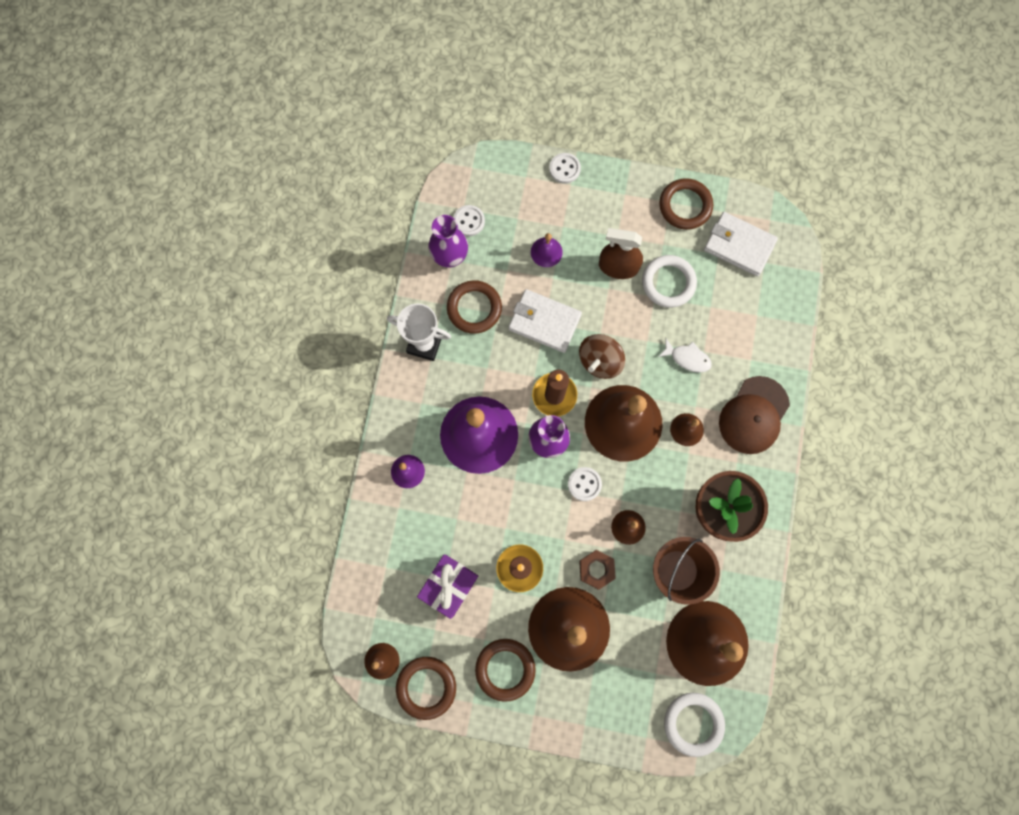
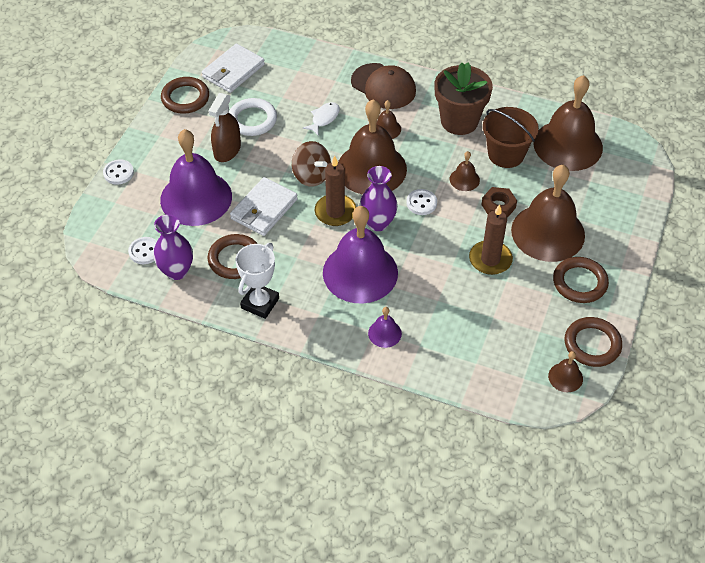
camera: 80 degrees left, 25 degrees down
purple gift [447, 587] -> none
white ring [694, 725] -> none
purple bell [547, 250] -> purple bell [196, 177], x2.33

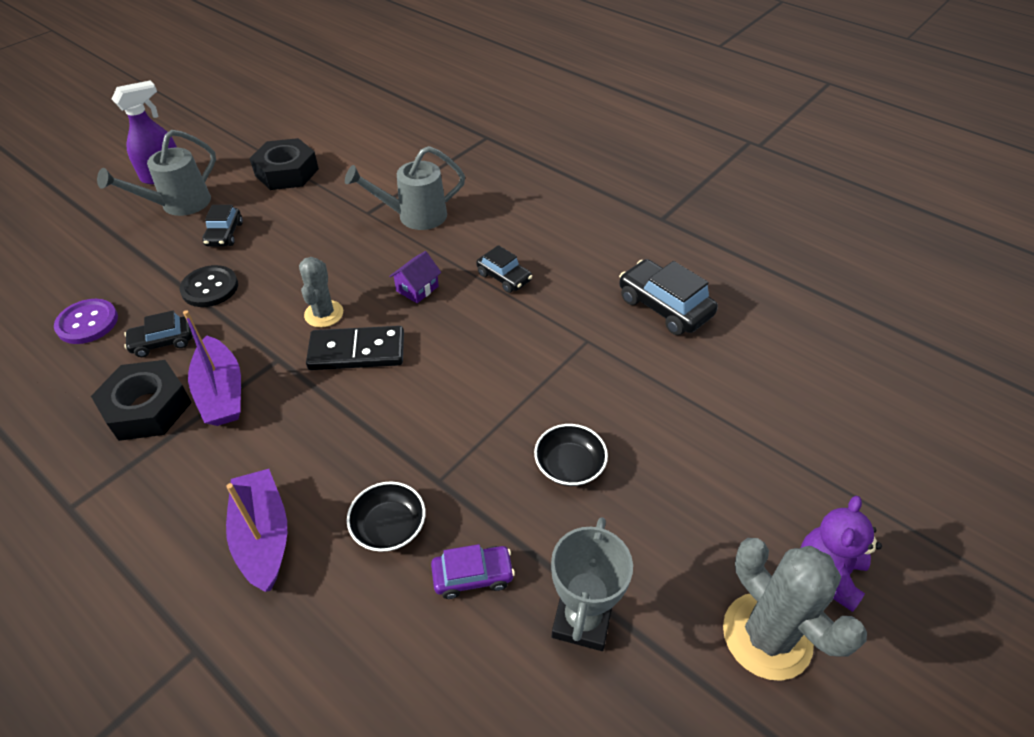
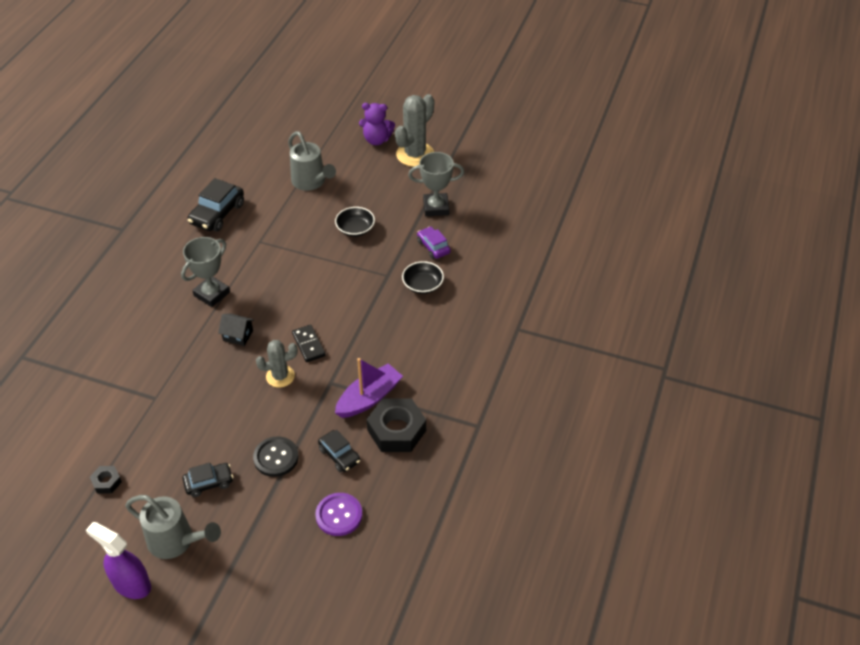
camera: 110 degrees left, 0 degrees up
purple boat [256, 530] -> none
grey watering can [405, 188] -> grey watering can [312, 161], relocated
black car [504, 269] -> grey trophy [205, 272]
purple house [415, 277] -> black house [236, 329]
black nut [284, 164] -> black nut [106, 480], x0.49
black domino [355, 348] -> black domino [309, 343], x0.66

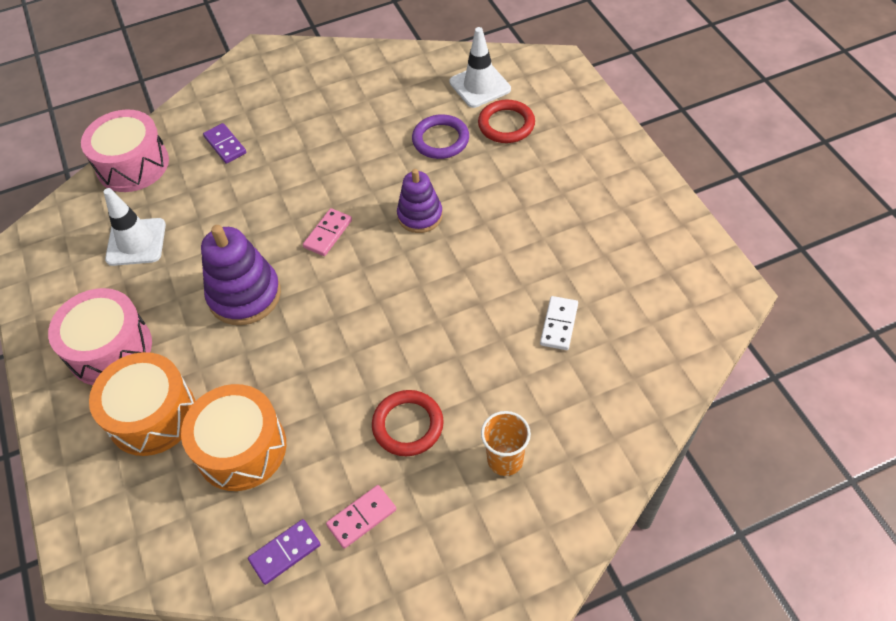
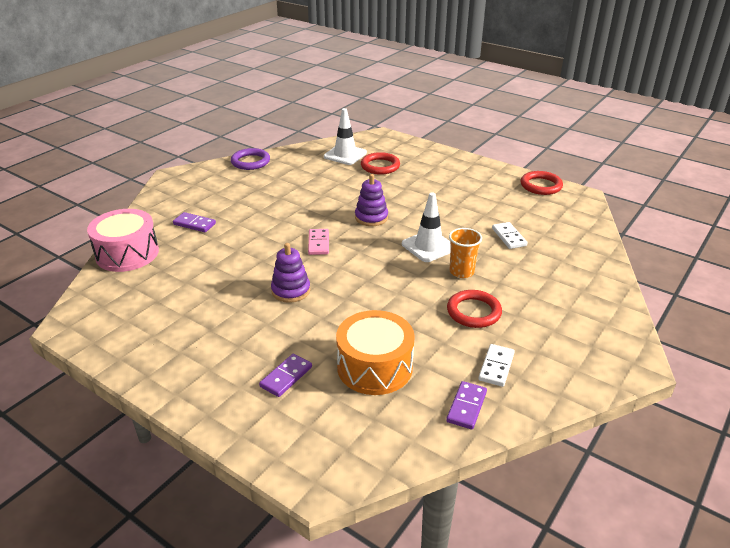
camera: 35 degrees left, 20 degrees down
pink drum [100, 336] -> none
none -> red ring [542, 183]
white traffic cone [135, 227] -> white traffic cone [426, 227], relocated
purple ring [440, 136] -> purple ring [250, 159], relocated
orange cup [506, 443] -> orange cup [465, 253], relocated
orange drum [142, 404] -> purple domino [285, 375]
pink domino [361, 517] -> white domino [496, 365]
purple stacking toy [241, 275] -> purple stacking toy [290, 273], x0.65

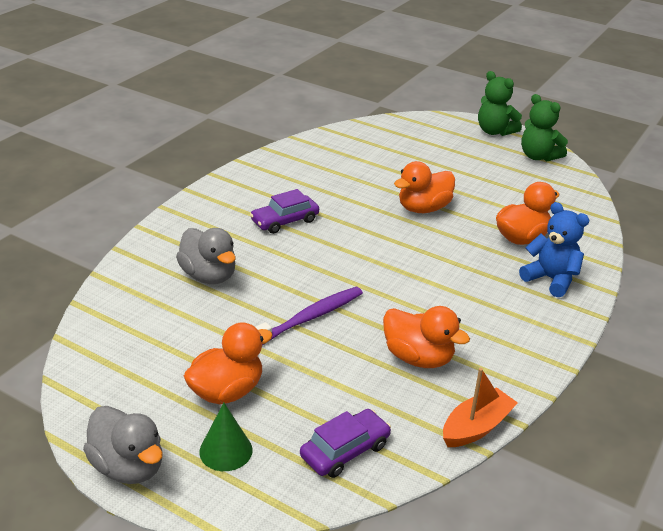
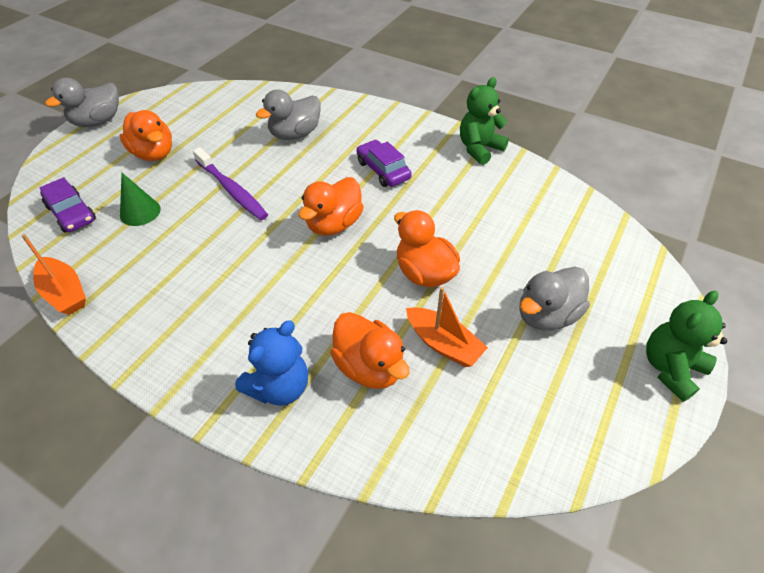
camera: 90 degrees right, 15 degrees up
none -> orange boat [447, 327]
none -> grey duck [554, 299]
green cone [225, 437] -> green cone [140, 199], relocated
orange duck [426, 337] -> orange duck [331, 206], relocated
green teddy bear [544, 128] -> green teddy bear [484, 121], relocated

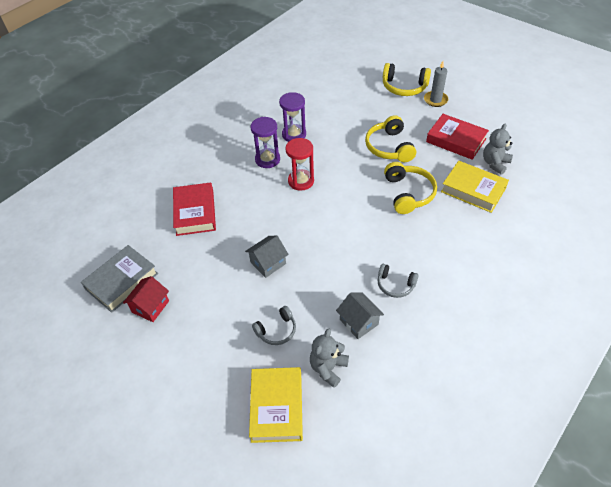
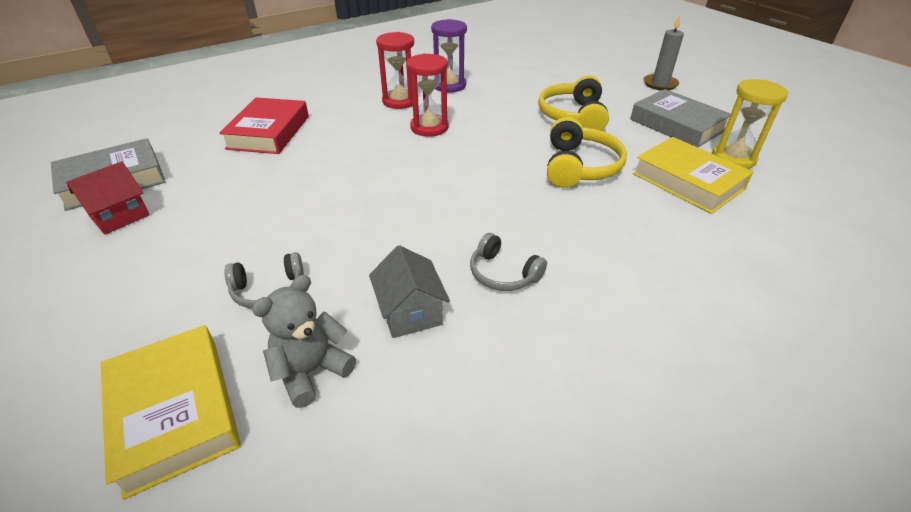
camera: 15 degrees right, 10 degrees down
grey house [267, 257] -> none
yellow headphones [407, 79] -> none
grey teddy bear [498, 149] -> yellow hourglass [750, 124]
purple hourglass [265, 142] -> red hourglass [395, 70]
red book [457, 137] -> grey book [680, 118]
yellow book [276, 405] -> yellow book [171, 412], 45 degrees counterclockwise

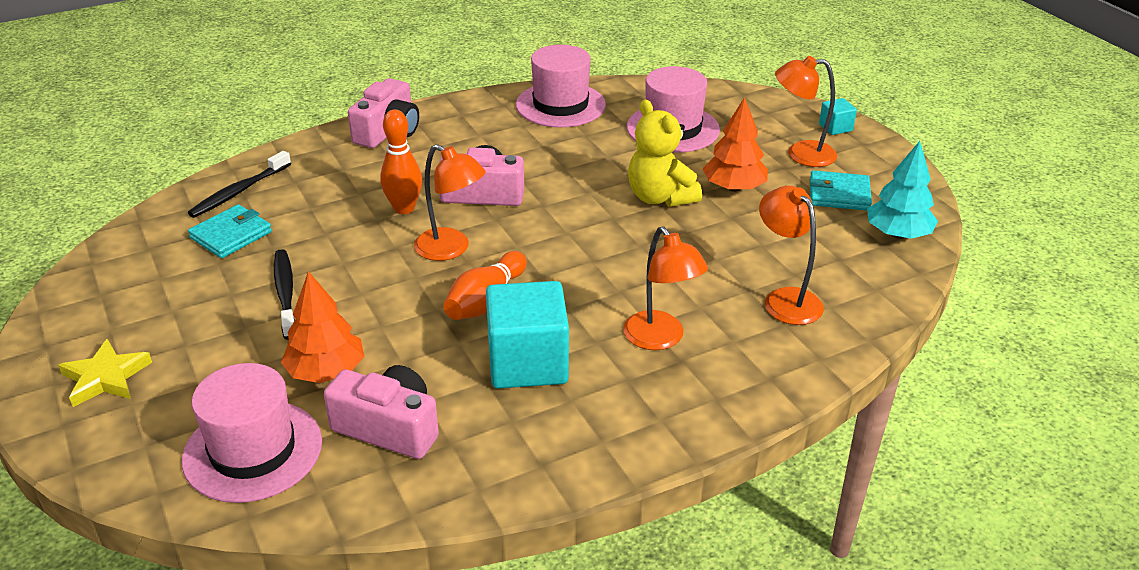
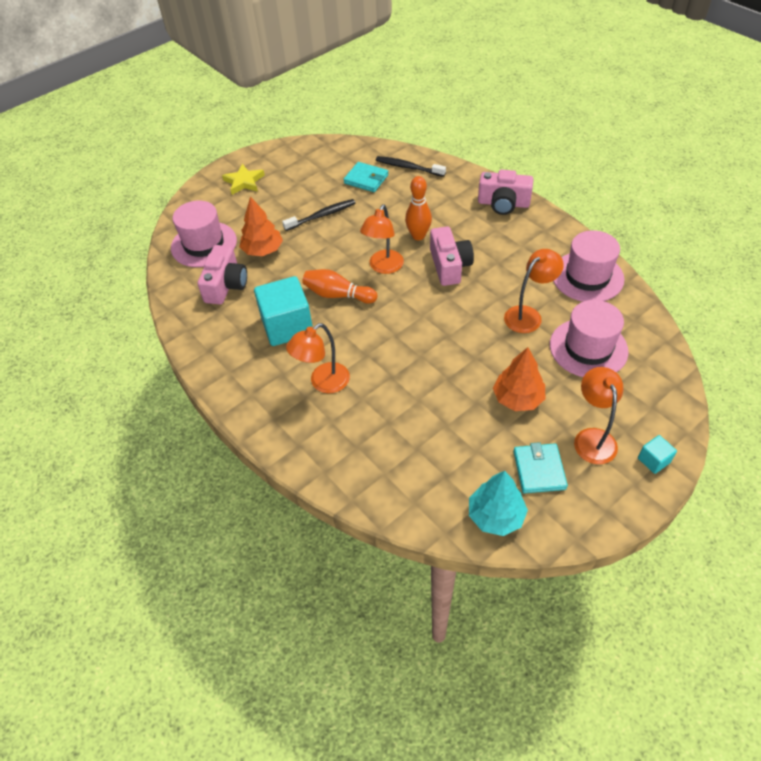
camera: 80 degrees right, 15 degrees up
yellow teddy bear [665, 153] -> none
orange lamp [791, 255] -> orange lamp [534, 291], relocated

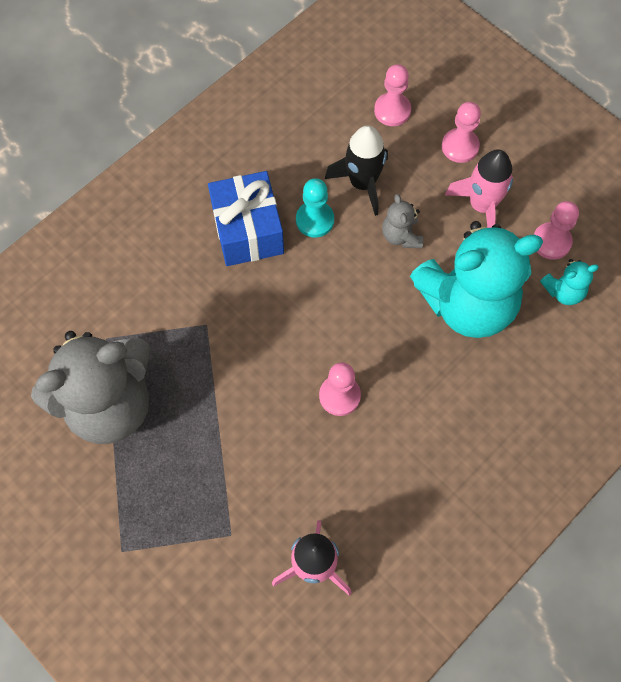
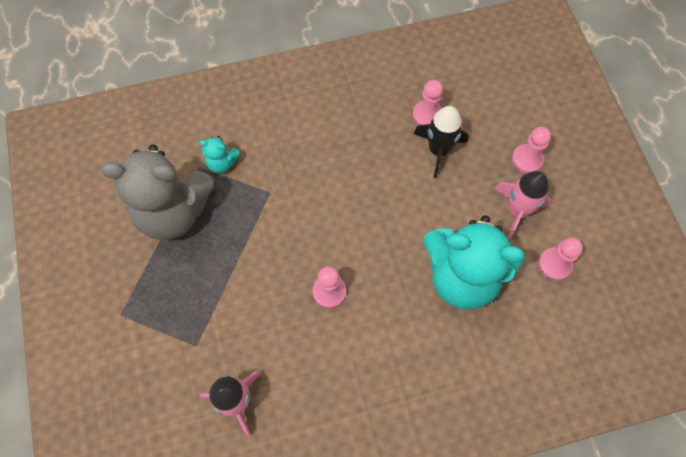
camera: 30 degrees right, 0 degrees up
blue gift [246, 218] -> none
turquoise pawn [315, 208] -> none
grey teddy bear [402, 221] -> none
pink pawn [392, 95] -> pink pawn [428, 102], relocated
turquoise teddy bear [569, 282] -> turquoise teddy bear [219, 154], relocated

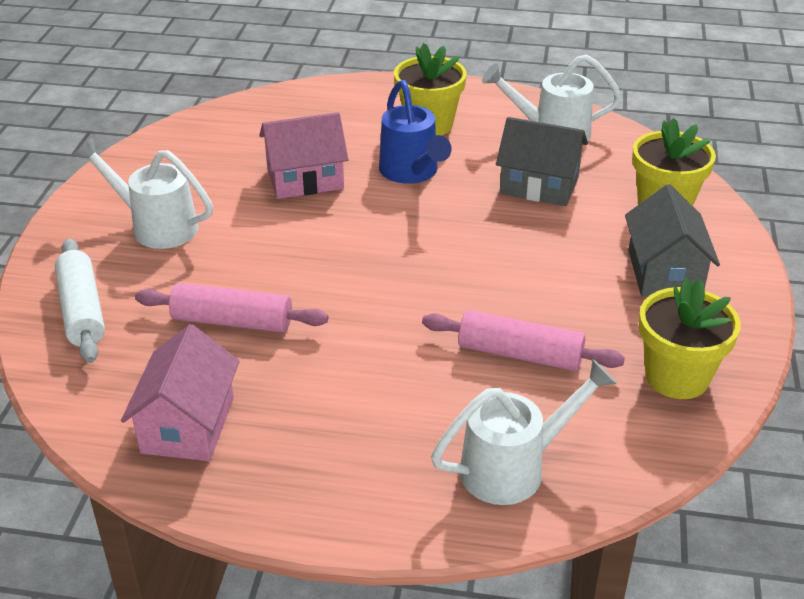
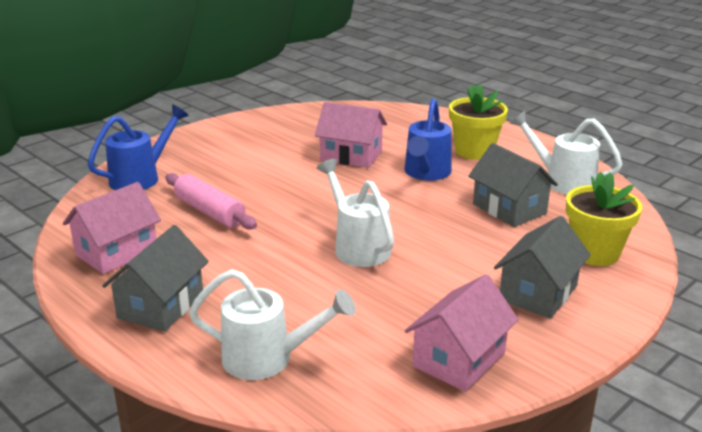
camera: 35 degrees right, 10 degrees down
pink rolling pin [523, 340] -> none
none -> grey house [155, 278]
white watering can [143, 193] -> white watering can [355, 213], relocated
white rolling pin [80, 301] -> blue watering can [138, 147]
yellow flower pot [690, 338] -> pink house [462, 333]

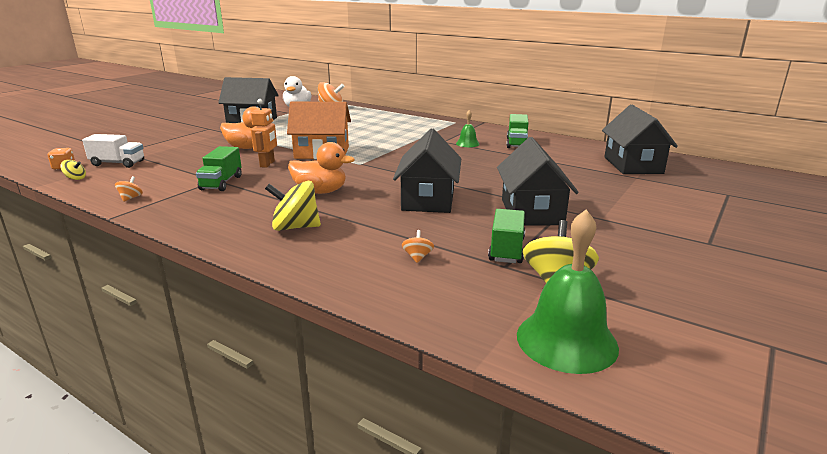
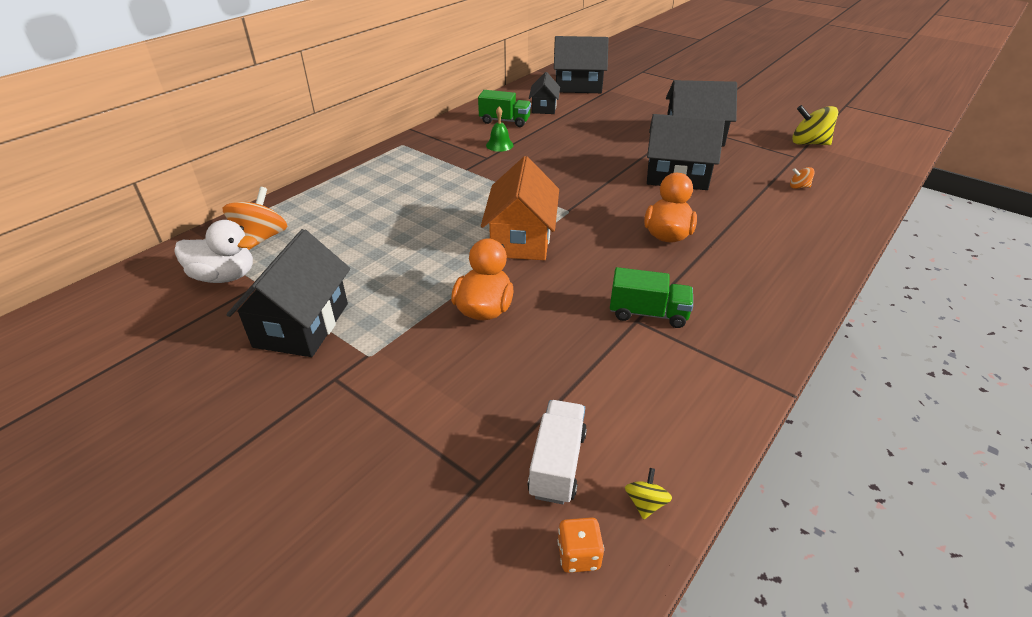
camera: 85 degrees left, 15 degrees up
orange spinning top [129, 189] -> none
orange robot [264, 133] -> none
yellow spinning top [293, 206] -> none
green truck [506, 236] -> none
green bell [568, 291] -> none
none -> black house [544, 93]

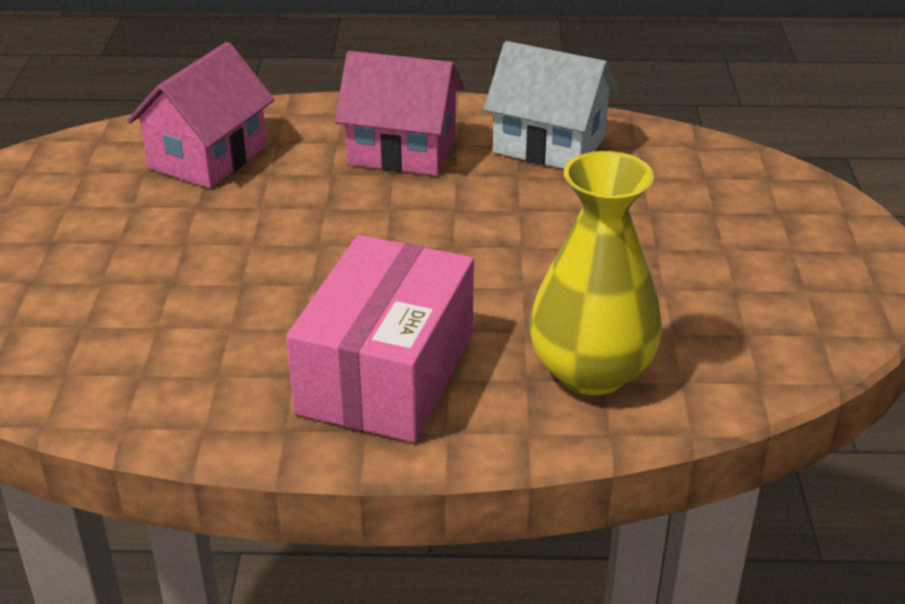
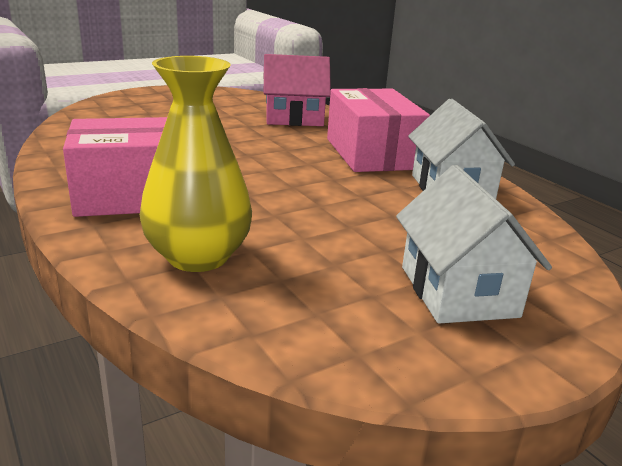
camera: 55 degrees right, 10 degrees down
none -> white house [474, 244]
pink house [399, 113] -> pink box [378, 130]

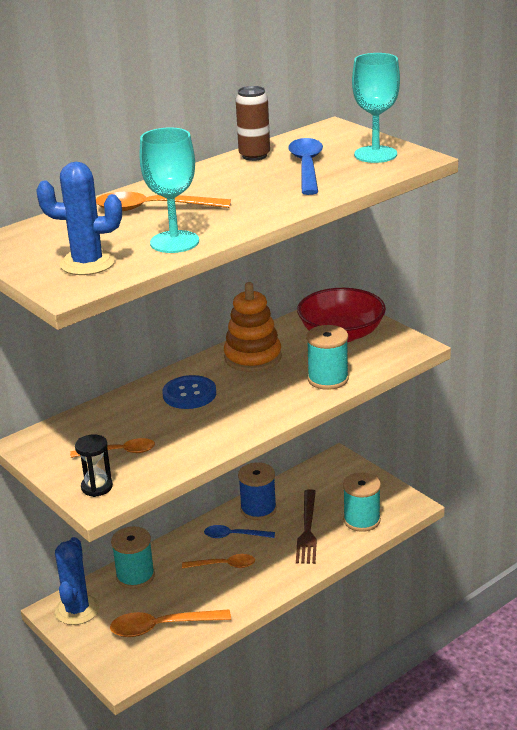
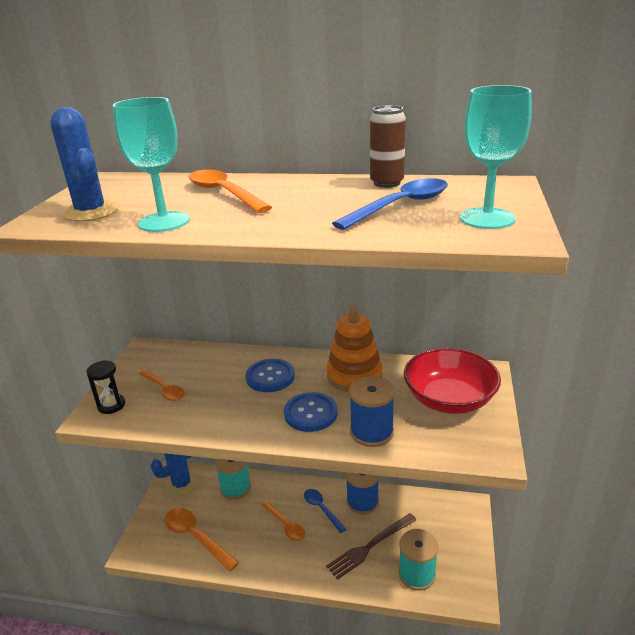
camera: 50 degrees right, 0 degrees up
none -> blue button [311, 412]
turquoise spool [327, 357] -> blue spool [372, 411]

